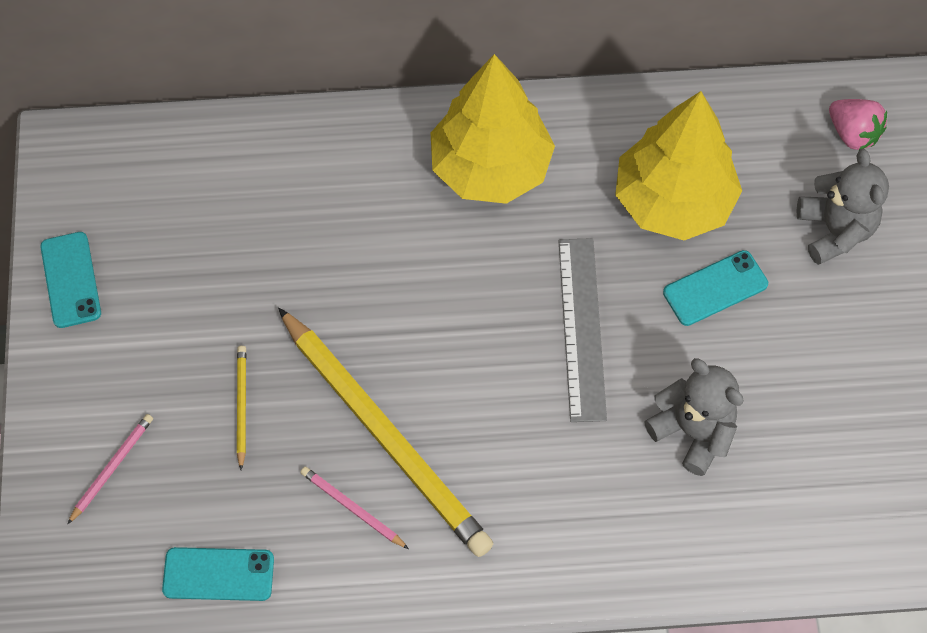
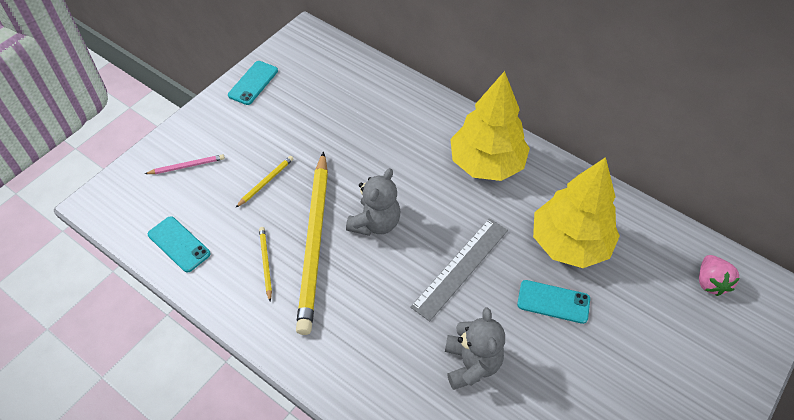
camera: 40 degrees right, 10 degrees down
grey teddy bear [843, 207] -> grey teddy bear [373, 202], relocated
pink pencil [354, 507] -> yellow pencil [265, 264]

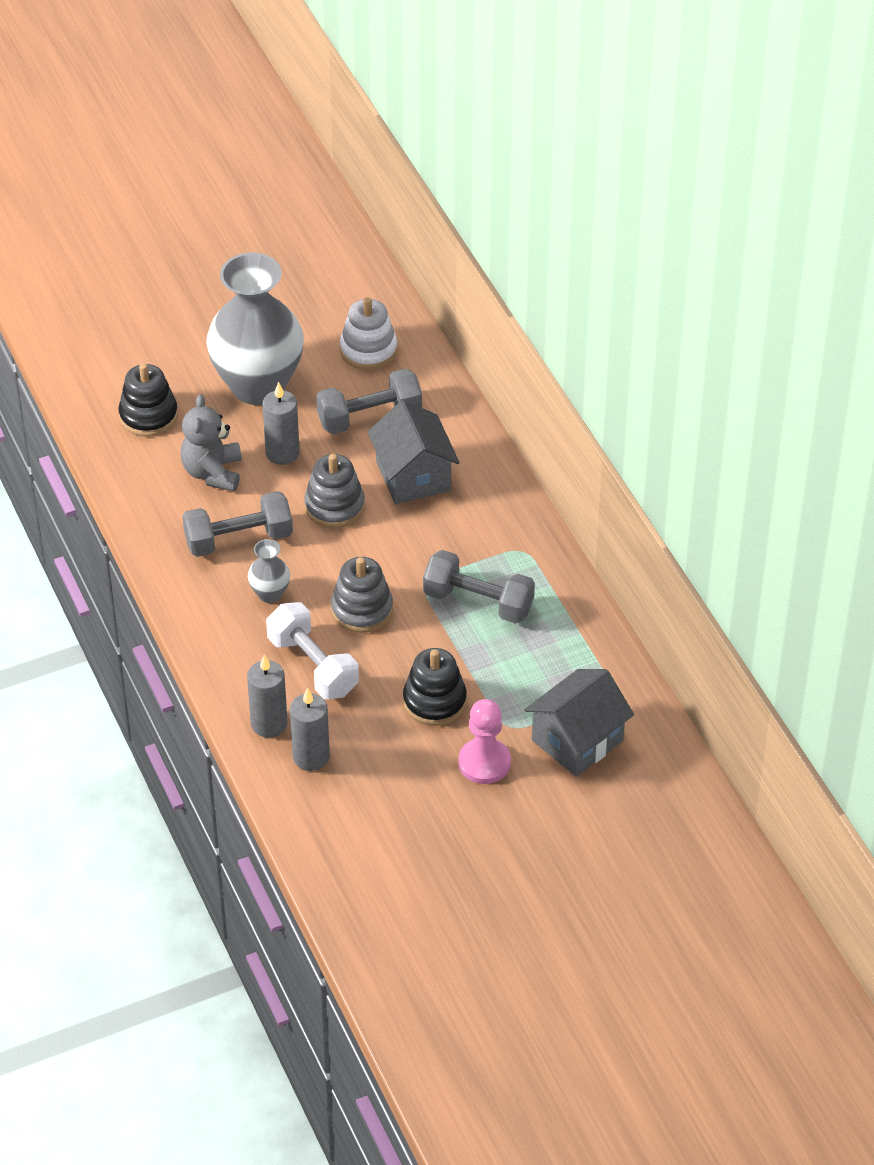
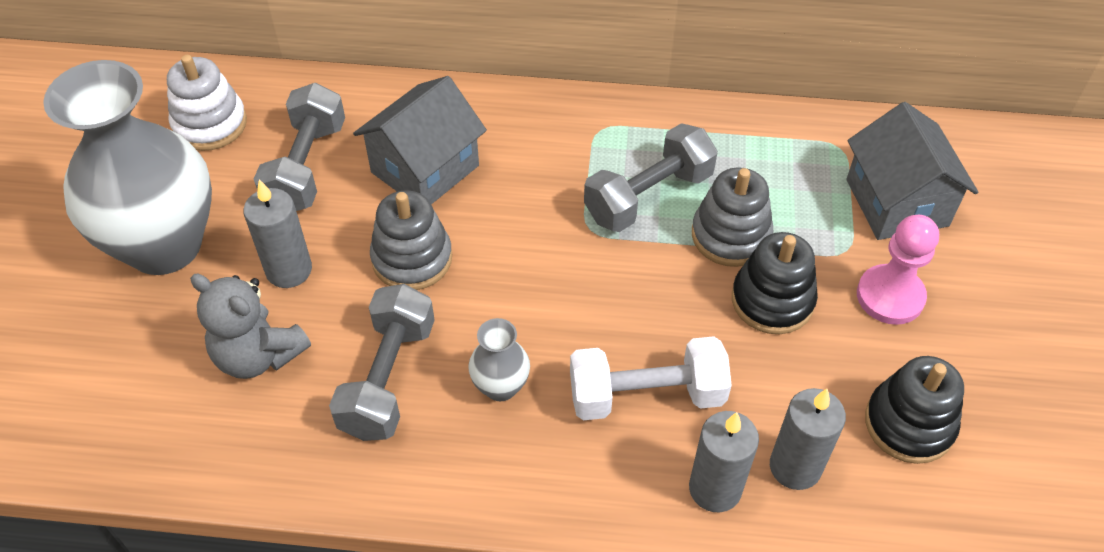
camera: 60 degrees left, 5 degrees up
black stacking toy [148, 400] -> black stacking toy [914, 410], relocated
grey stacking toy [362, 595] -> grey stacking toy [732, 217], relocated
grey house [413, 452] -> grey house [420, 140], 60 degrees counterclockwise

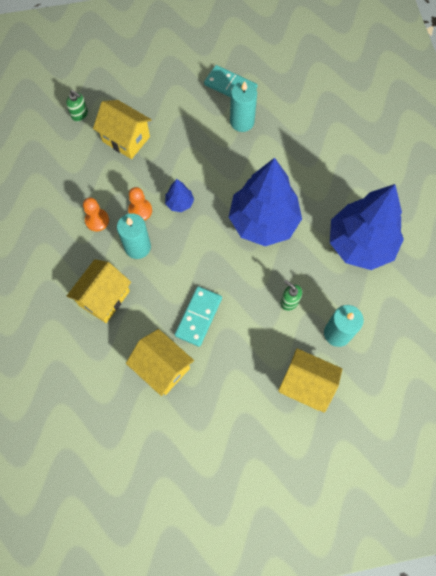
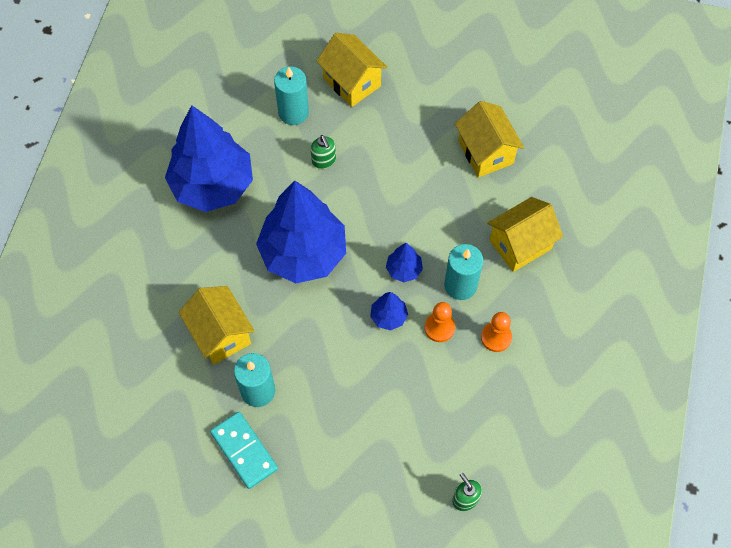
camera: 155 degrees left, 5 degrees down
turquoise domino [198, 316] -> none
none -> blue tree [404, 262]
yellow house [122, 129] -> yellow house [217, 325], relocated

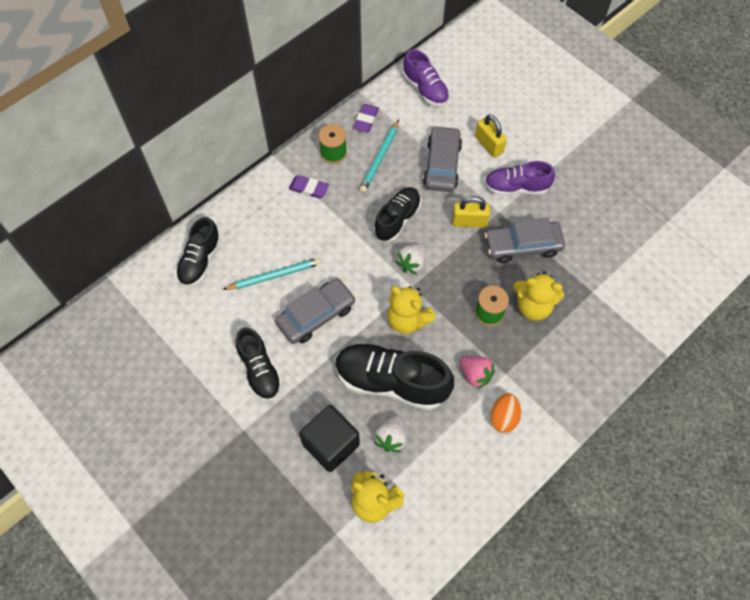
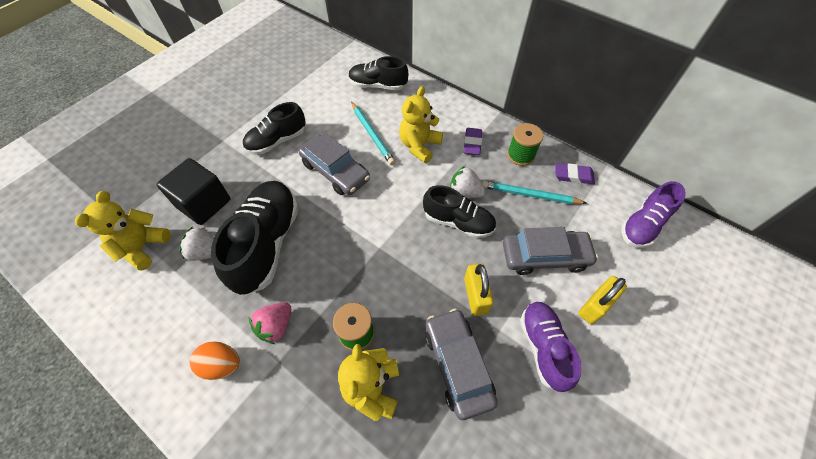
camera: 80 degrees right, 5 degrees down
yellow teddy bear [411, 310] -> yellow teddy bear [421, 124], relocated
white strawberry [410, 259] -> white strawberry [467, 182], relocated

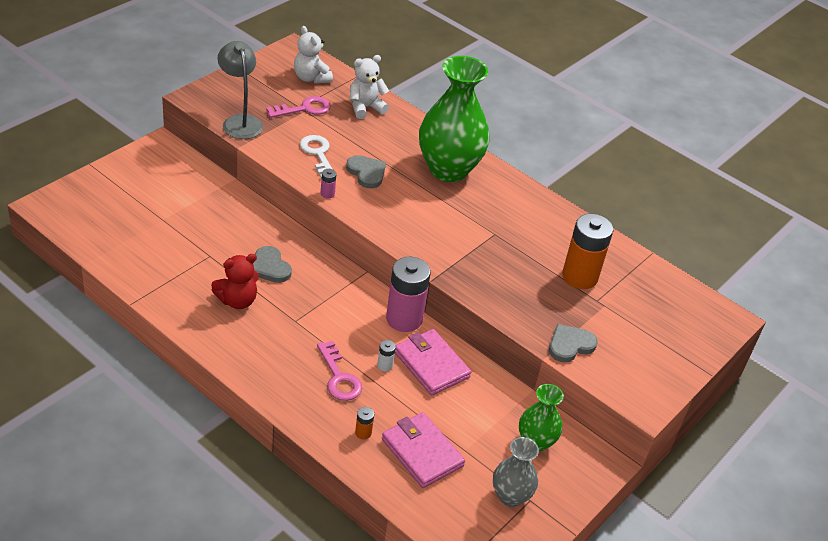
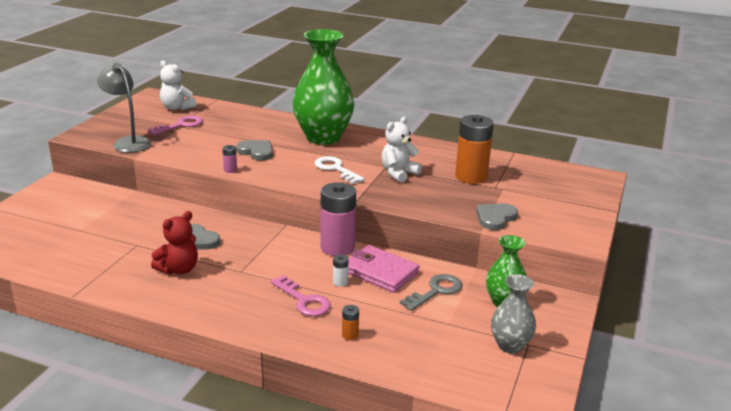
camera: 15 degrees left, 15 degrees down
pink wallet [423, 450] -> none
none -> grey key [431, 292]
white key [316, 157] -> white key [340, 170], relocated
white teddy bear [369, 87] -> white teddy bear [402, 150], relocated

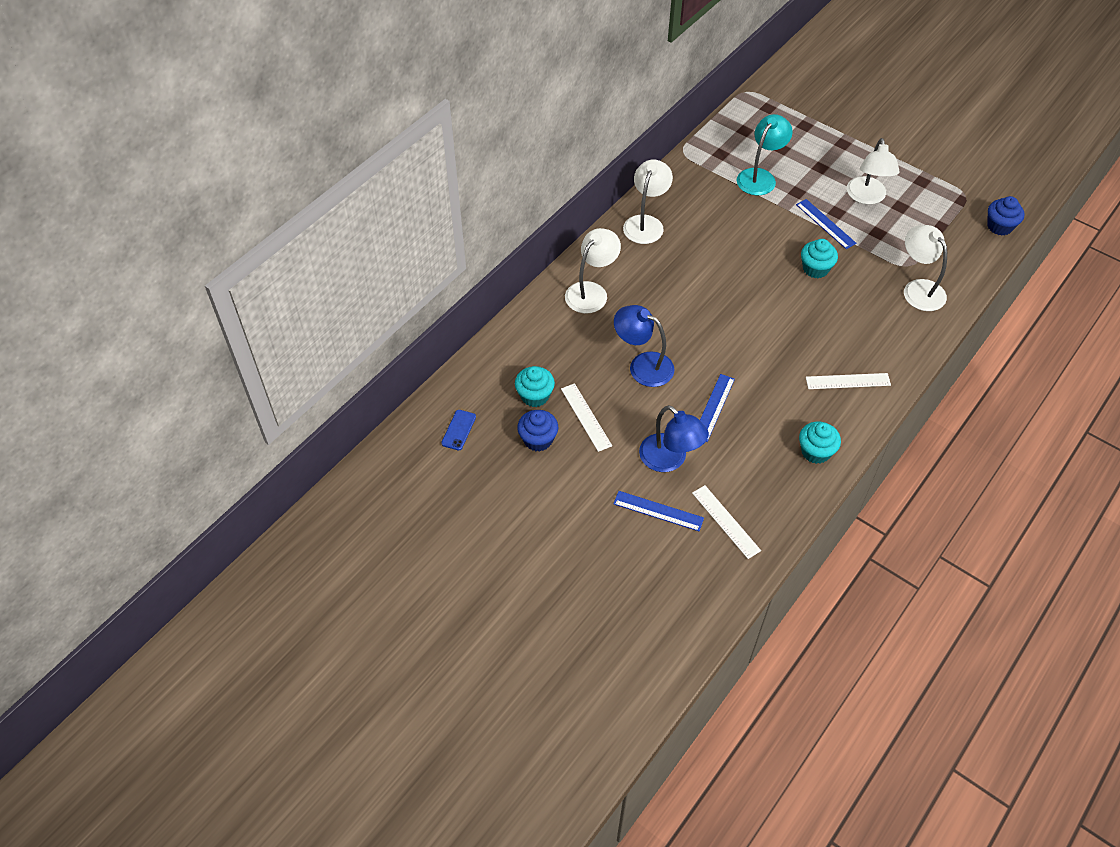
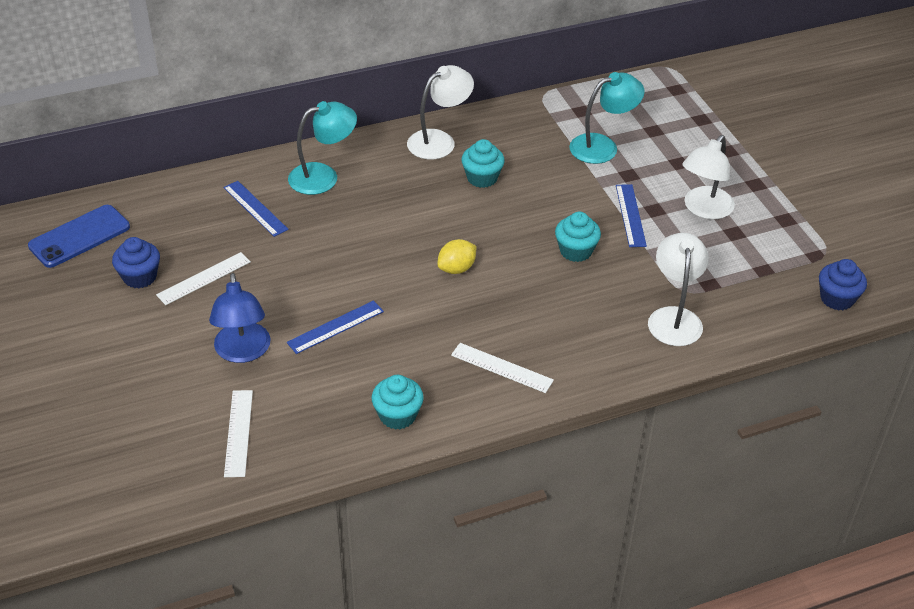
camera: 30 degrees right, 10 degrees down
blue lamp [644, 346] -> none
none -> yellow lemon [456, 256]
turquoise cupcake [535, 386] -> turquoise cupcake [483, 163], relocated
blue ruler [658, 511] -> blue ruler [256, 209], relocated
white lamp [593, 270] -> turquoise lamp [322, 148]
white ruler [586, 417] -> white ruler [203, 278], 45 degrees clockwise
blue phone [458, 430] -> blue phone [79, 236], x1.85

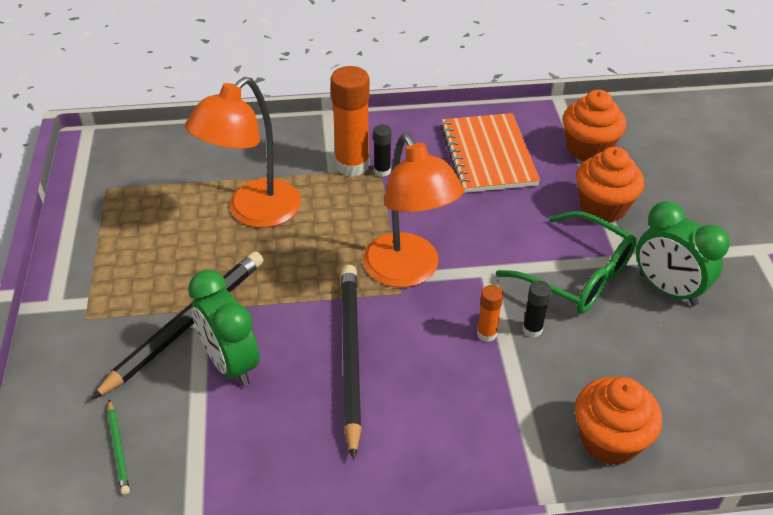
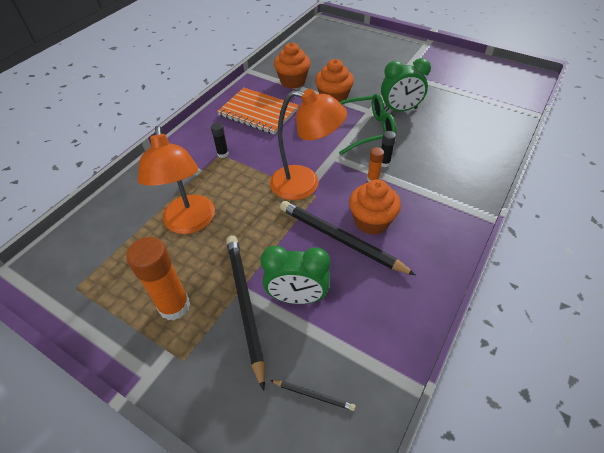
camera: 50 degrees left, 5 degrees up
orange glue stick [350, 121] -> orange glue stick [158, 278], relocated
orange cupcake [618, 421] -> orange cupcake [375, 207], relocated
green pencil [118, 447] -> black pencil [313, 395]

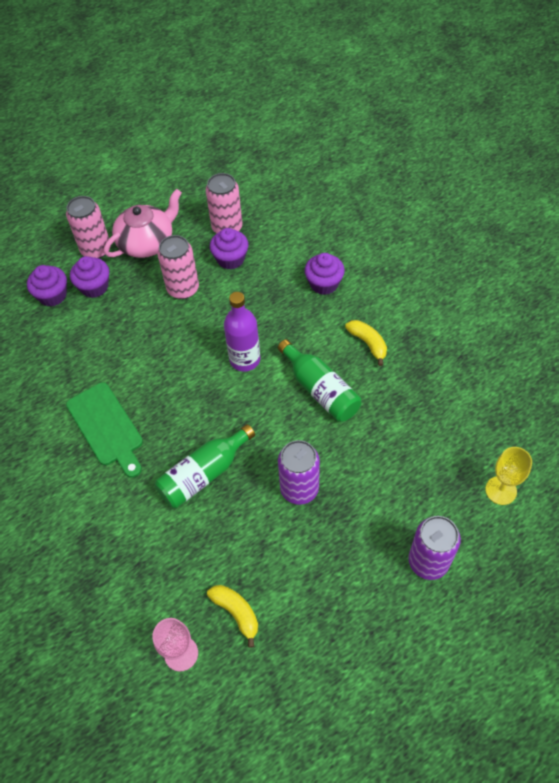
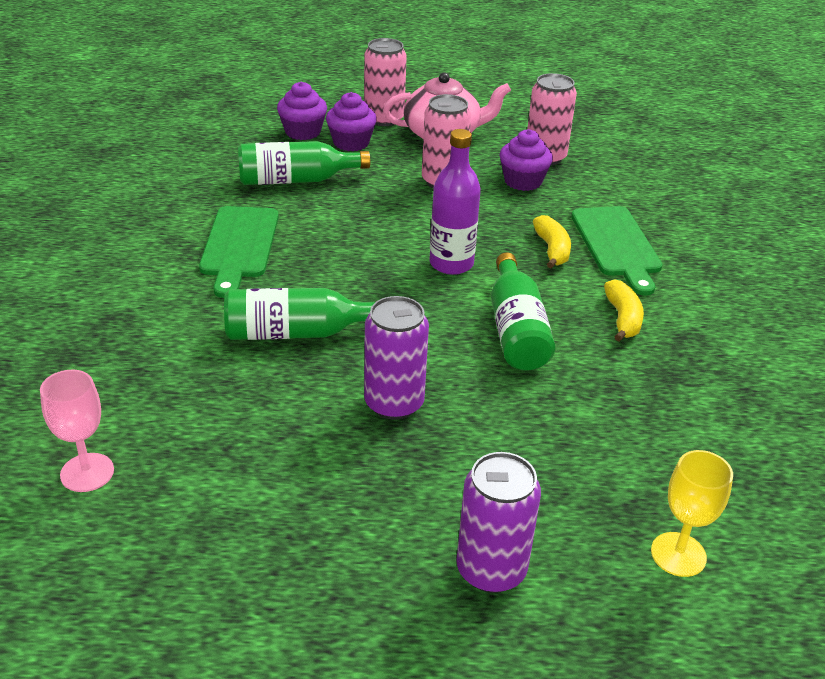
camera: 30 degrees right, 20 degrees down
none -> green bottle [304, 163]
yellow banana [232, 616] -> yellow banana [552, 241], relocated
purple cupcake [324, 274] -> green cutting board [617, 251]

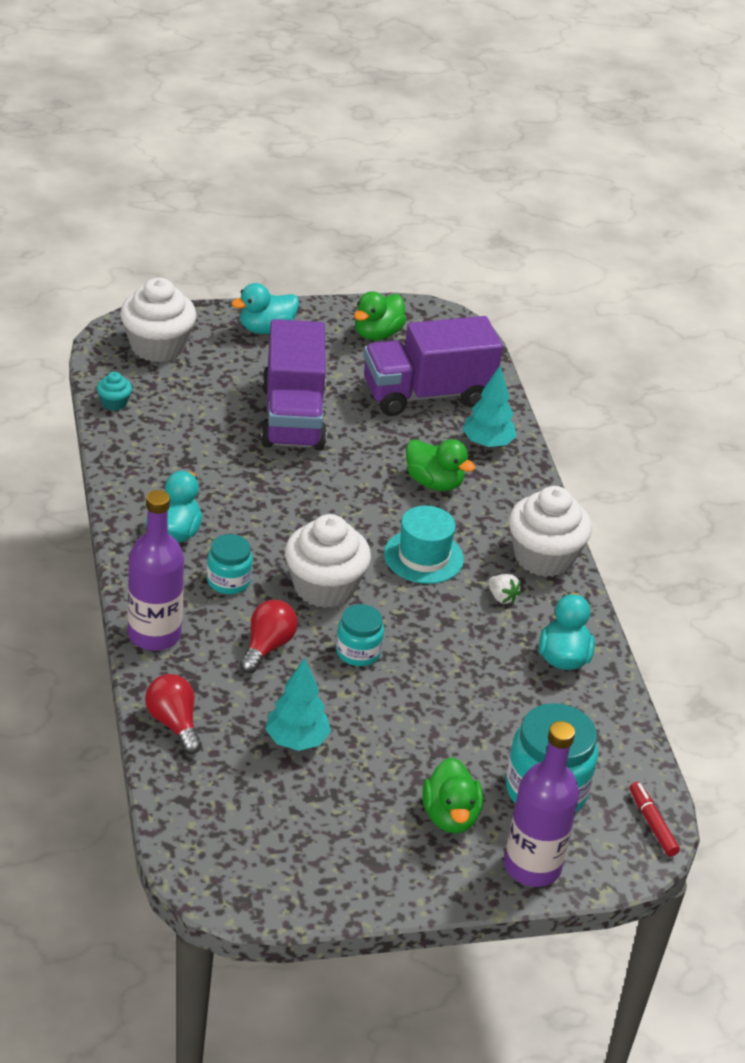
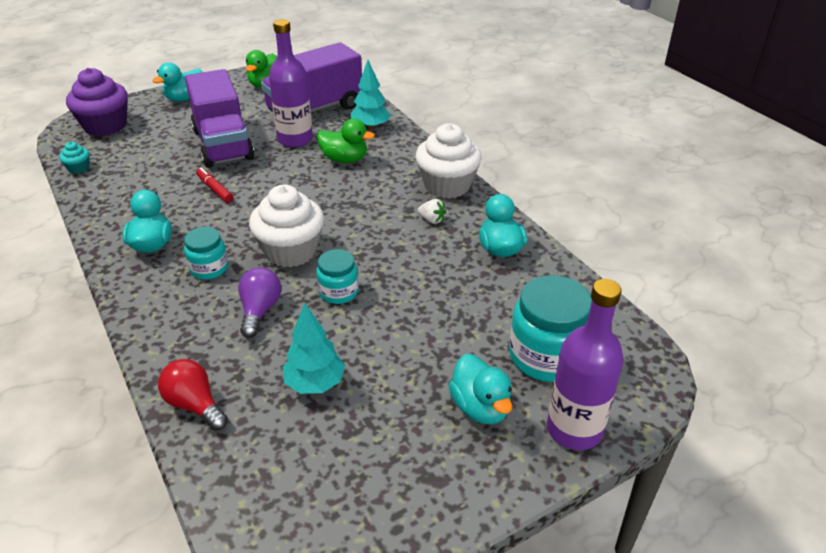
camera: 15 degrees left, 0 degrees up
turquoise hat [424, 544] -> none
purple bottle [156, 570] -> purple bottle [291, 83], relocated
red marker [655, 819] -> red marker [214, 185], relocated
white cupcake [158, 320] -> purple cupcake [97, 102]
red light bulb [269, 636] -> purple light bulb [259, 302]
green duck [452, 795] -> turquoise duck [480, 389]

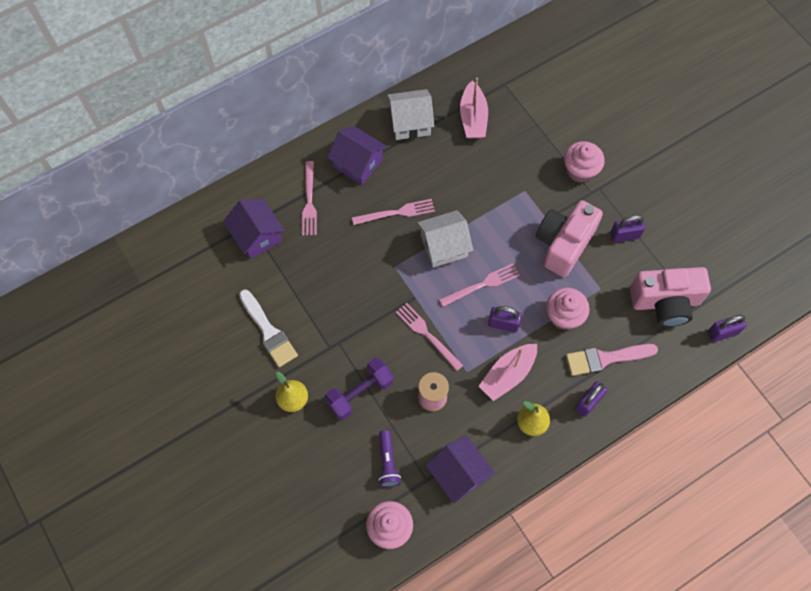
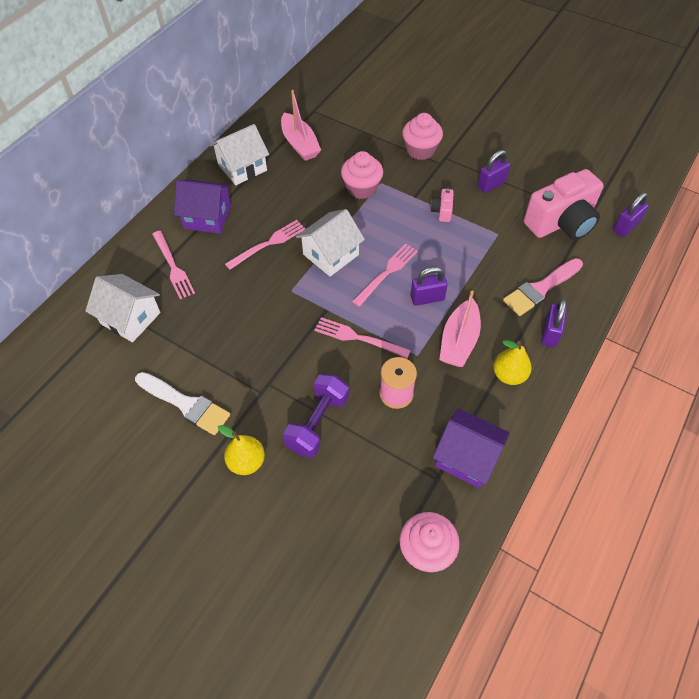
camera: 25 degrees left, 10 degrees down
purple flashlight [390, 458] -> none
pink cupcake [568, 309] -> pink cupcake [362, 175], relocated
purple house [254, 229] -> white house [122, 308]
pink camera [569, 238] -> pink camera [442, 205], x0.42

